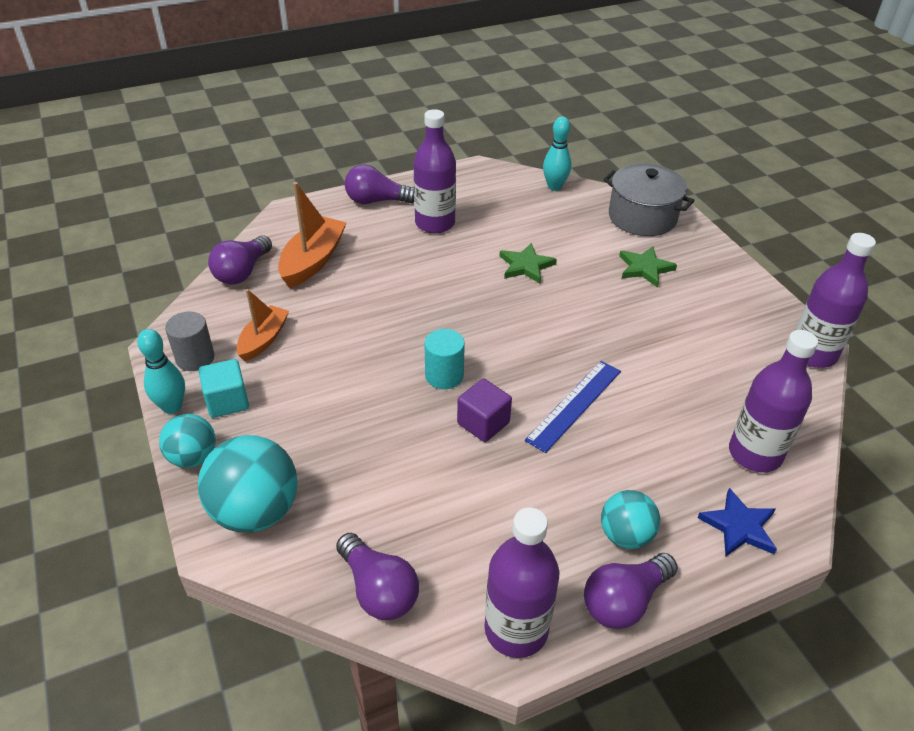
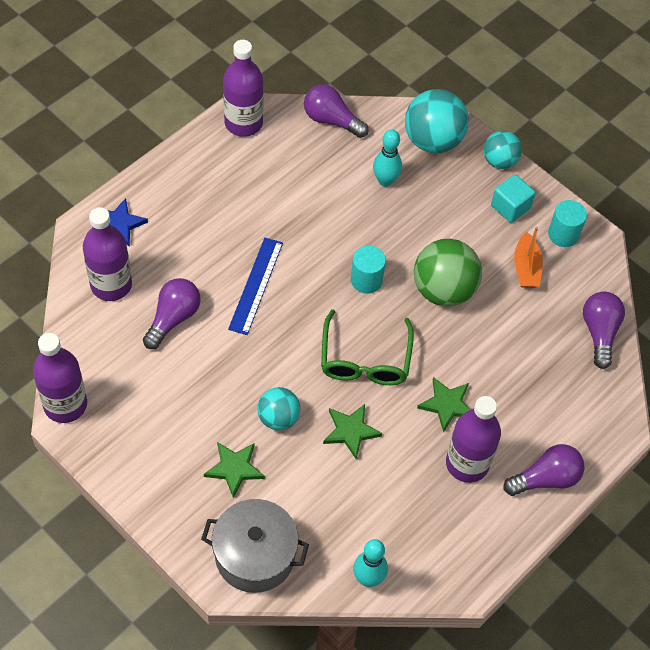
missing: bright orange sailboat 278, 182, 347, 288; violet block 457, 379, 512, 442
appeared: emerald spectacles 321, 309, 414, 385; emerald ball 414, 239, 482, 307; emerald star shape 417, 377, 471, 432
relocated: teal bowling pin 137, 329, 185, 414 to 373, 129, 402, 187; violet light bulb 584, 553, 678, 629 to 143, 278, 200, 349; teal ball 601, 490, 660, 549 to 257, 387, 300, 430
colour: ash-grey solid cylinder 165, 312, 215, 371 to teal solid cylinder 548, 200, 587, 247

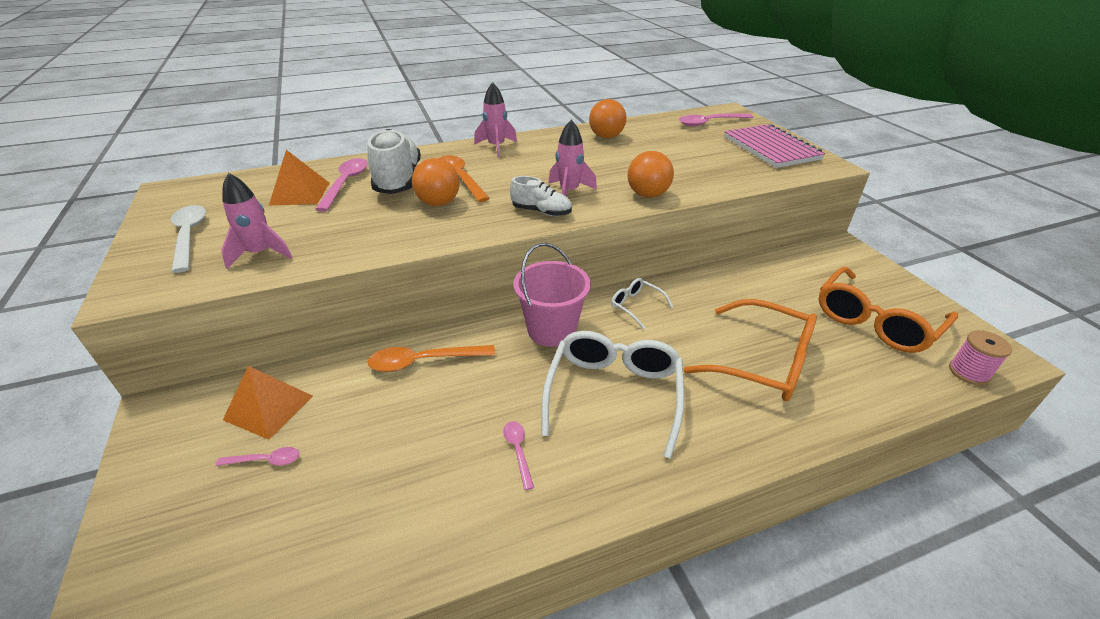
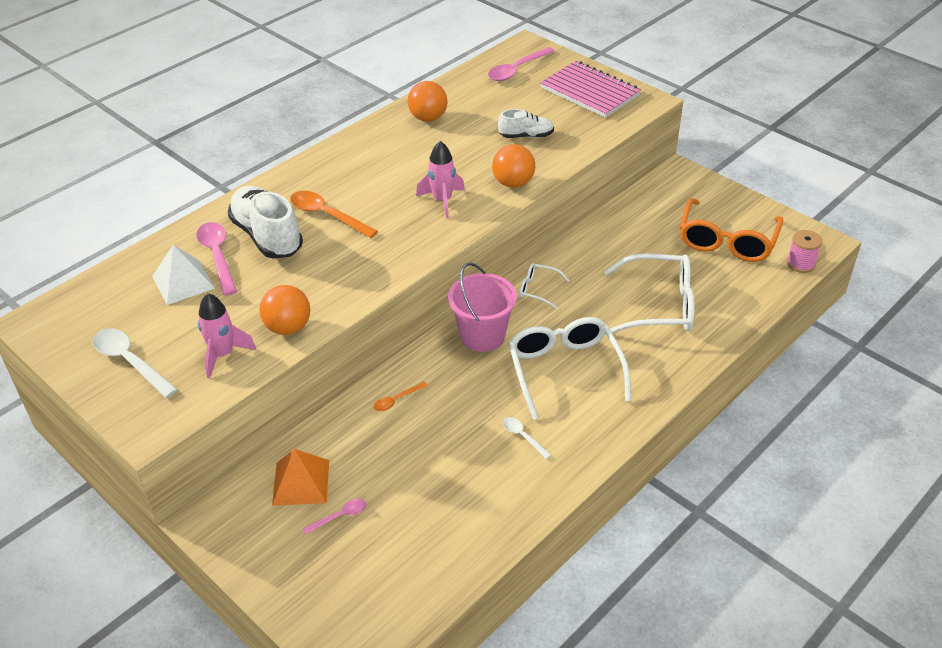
missing: rosy toy rocket 474, 82, 517, 158
relocated: bright orange ball 412, 158, 459, 206 to 259, 285, 310, 335; pure white lace-up shoe 510, 176, 572, 216 to 498, 109, 554, 138
colour: bright orange solid pyramid 269, 150, 329, 205 to pure white solid pyramid 152, 245, 215, 305; rosy spoon 503, 421, 534, 490 to pure white spoon 503, 417, 551, 459; bright orange spectacles 683, 299, 817, 401 to pure white spectacles 604, 253, 694, 334
size: bright orange spoon 368, 345, 495, 372 = 374, 381, 428, 411 x0.54

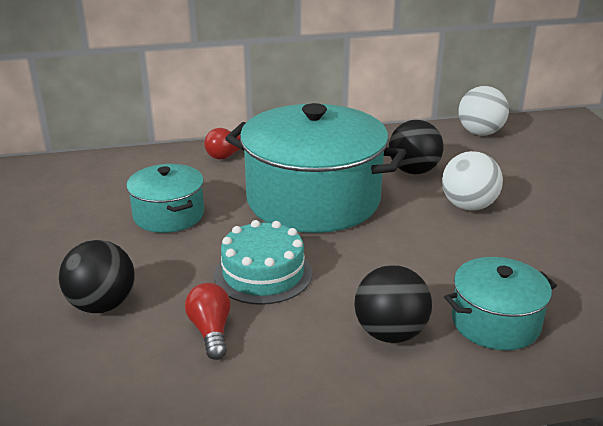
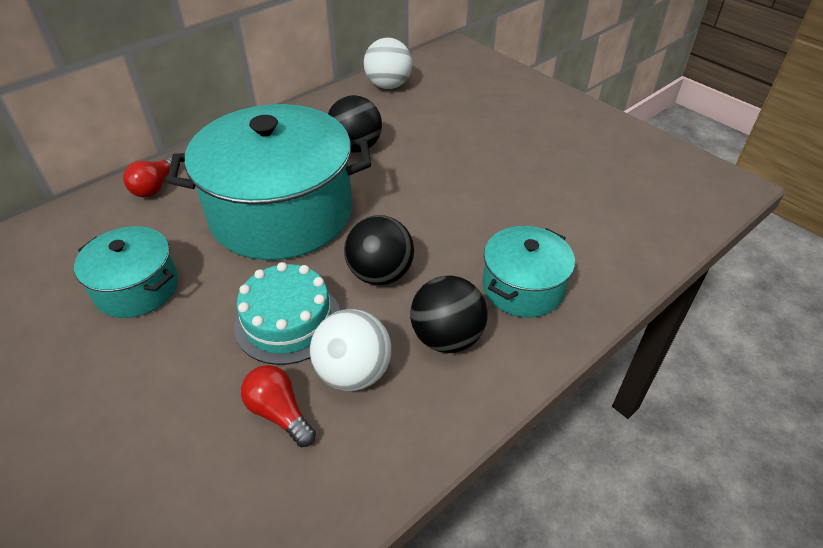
relocated: black ball 59, 240, 135, 313 to 344, 215, 414, 285; pure white ball 442, 151, 503, 211 to 310, 309, 391, 391

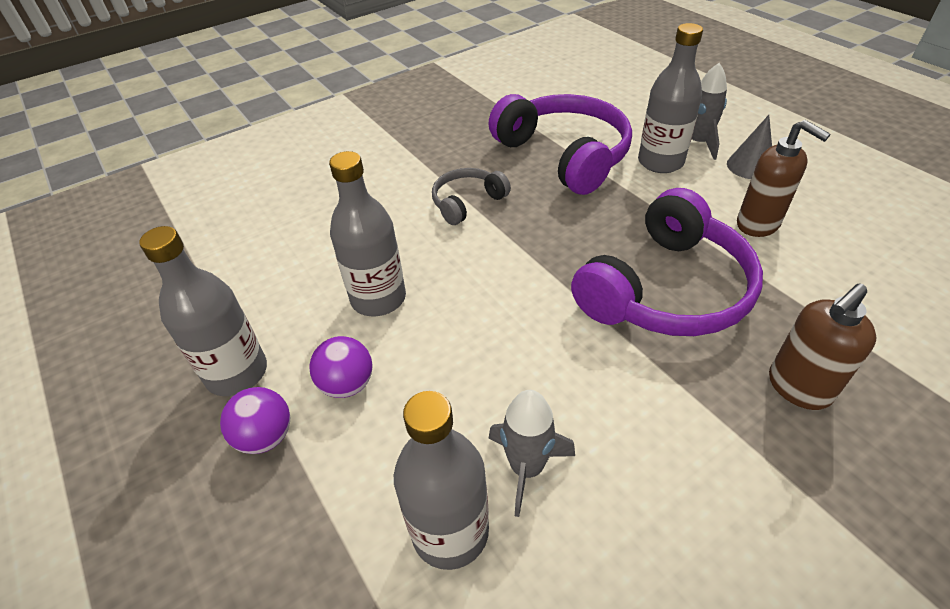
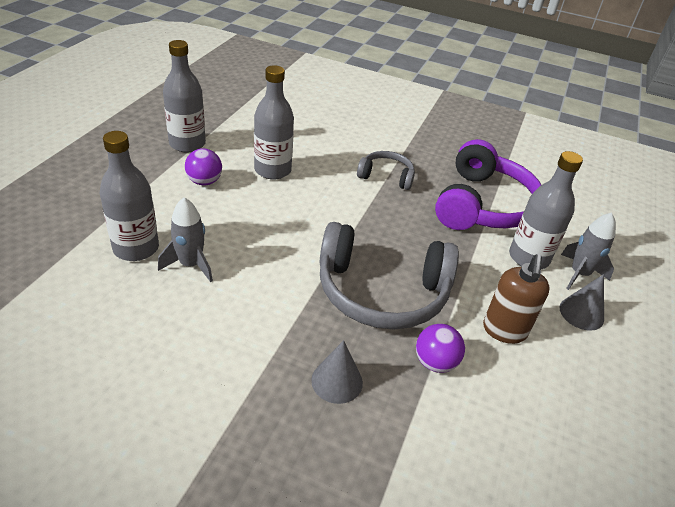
relocated: violet ball 220, 387, 290, 454 to 416, 324, 465, 373
exchanged: brown soap dispenser 769, 283, 876, 410 to ash-grey cone 311, 340, 363, 404
colour: violet headphones 571, 188, 763, 336 to ash-grey headphones 320, 222, 459, 330

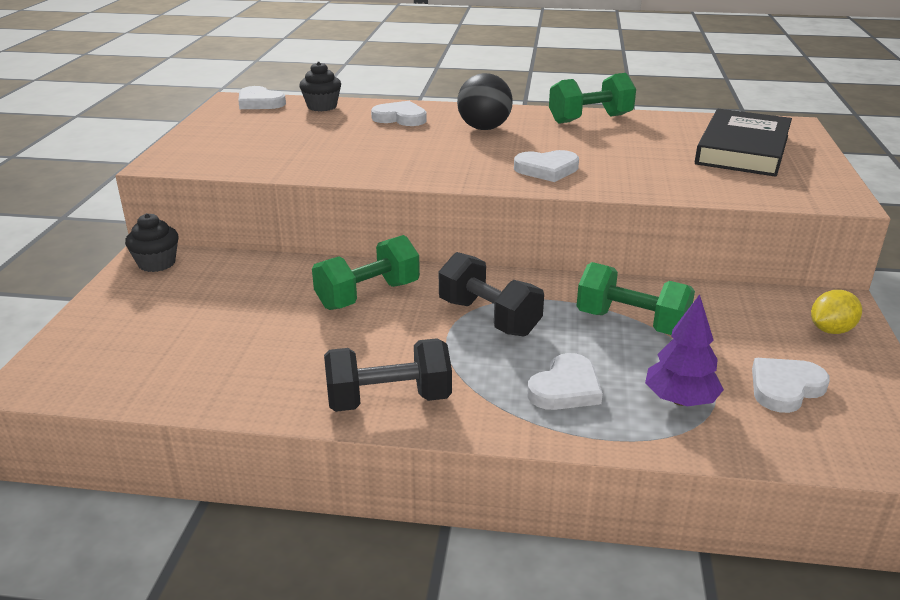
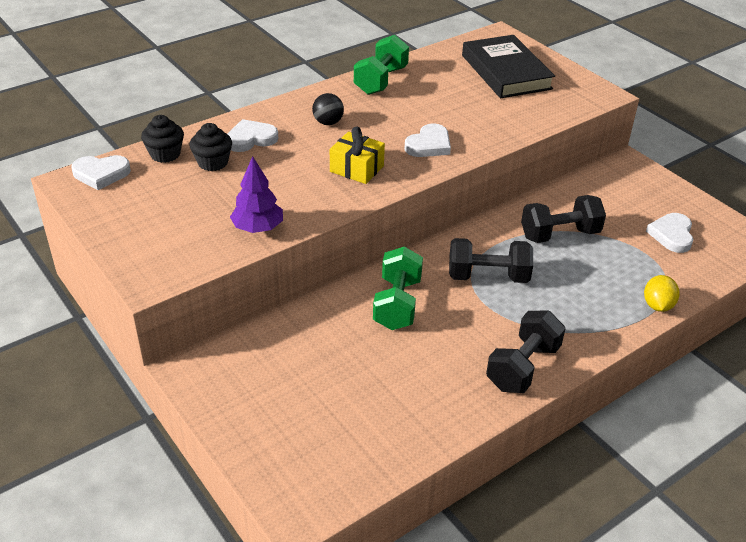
missing: pure white heart shape 527, 353, 603, 410
appeared: yellow gift 330, 127, 385, 184
relocated: black fairy cake 125, 213, 179, 272 to 189, 123, 232, 171; violet toy tree 645, 294, 724, 406 to 230, 156, 283, 233; yellow citrus fruit 811, 290, 862, 334 to 644, 275, 680, 312
colour: emerald free weight 577, 262, 695, 335 to black free weight 521, 195, 606, 243
size: black ball 457, 73, 513, 130 = 312, 93, 344, 125 x0.64

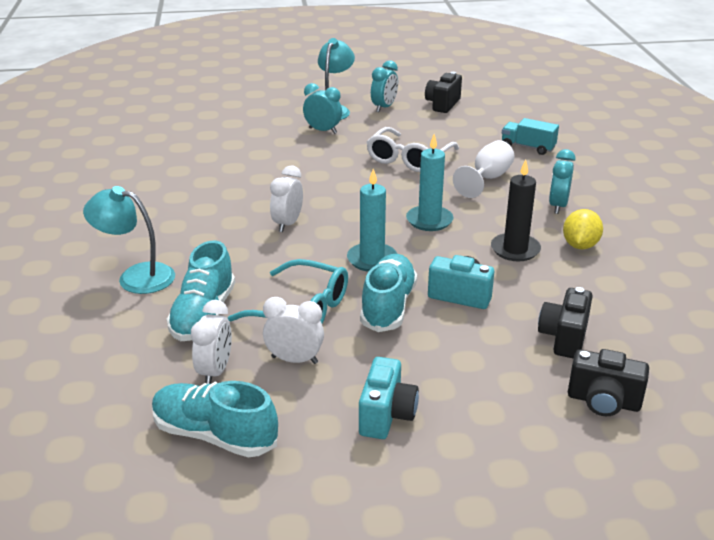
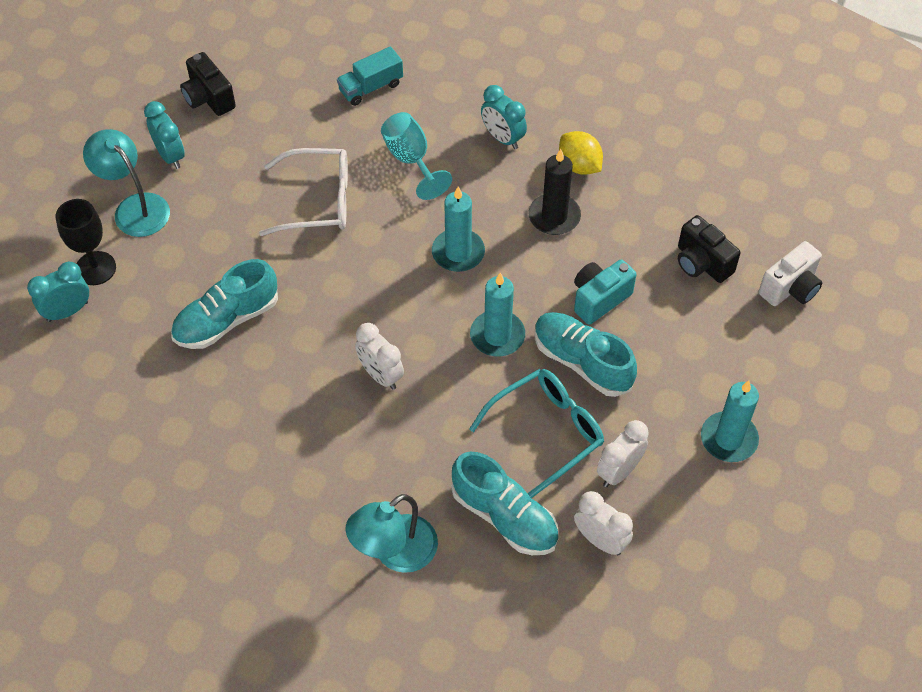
appeared: black goblet 56, 199, 116, 285
relocated: teal lace-up shoe 152, 381, 278, 457 to 171, 259, 278, 349; teal alarm clock 303, 83, 342, 134 to 27, 262, 89, 322
exchanged: teal compact camera 359, 357, 419, 439 to teal wax candle 701, 380, 759, 462
colour: pure white goblet 453, 140, 514, 198 to teal goblet 381, 112, 452, 200; black compact camera 568, 349, 649, 416 to pure white compact camera 759, 241, 822, 306
spun: pure white spectacles 366, 127, 459, 172 = 259, 148, 348, 236 60 degrees counterclockwise

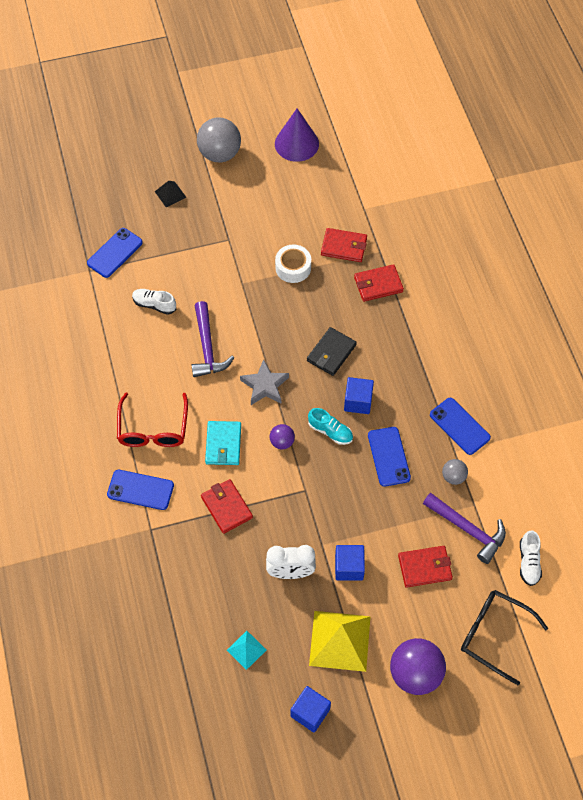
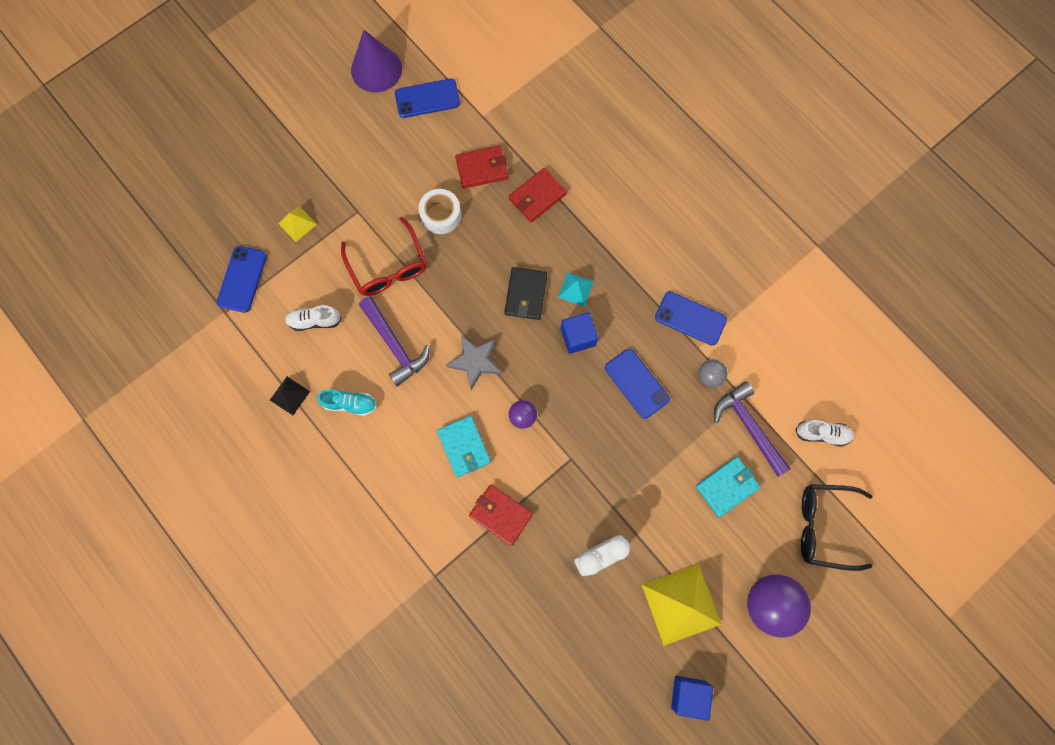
missing: ash-grey ball 197, 118, 241, 162; blue block 335, 545, 365, 581
appeared: yellow solid pyramid 278, 206, 317, 242
relocated: blue phone 107, 470, 174, 510 to 395, 79, 460, 118; red spectacles 117, 392, 188, 447 to 341, 217, 427, 296; black solid pyramid 155, 181, 186, 207 to 270, 377, 310, 415; teal solid pyramid 227, 631, 266, 670 to 558, 273, 594, 307; teal lace-up shoe 308, 408, 353, 445 to 317, 389, 377, 416
colour: red wallet 398, 546, 453, 588 to teal wallet 696, 457, 760, 517
spun: violet hammer 423, 493, 506, 564 = 714, 381, 791, 476 135 degrees counterclockwise; pure white lace-up shoe 520, 530, 542, 586 = 796, 420, 854, 447 60 degrees counterclockwise

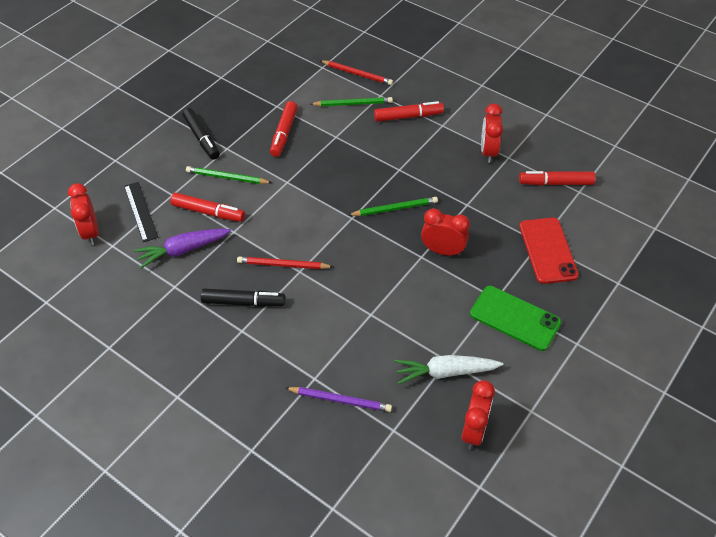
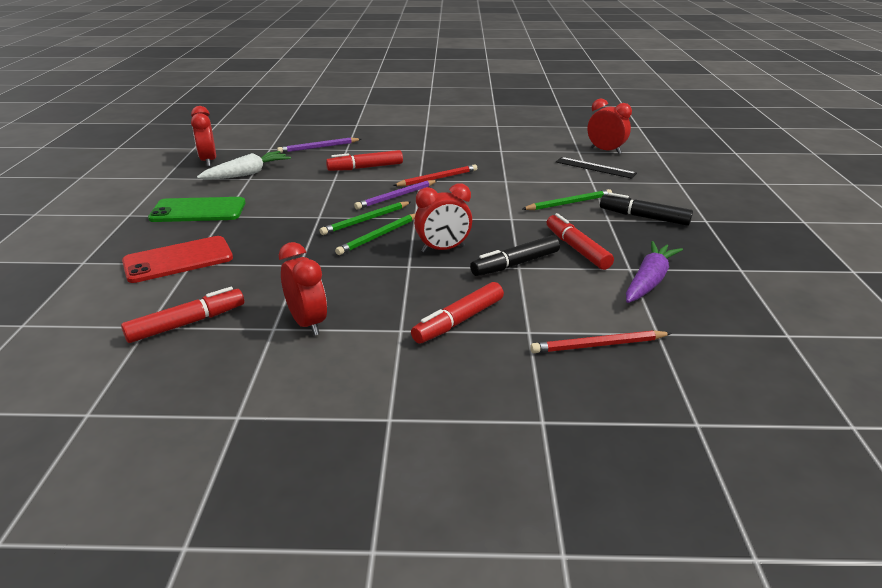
appeared: violet wooden pencil 354, 180, 438, 209
relocated: violet carrot 134, 229, 231, 269 to 626, 241, 683, 303; red felt pen 170, 193, 245, 222 to 326, 150, 403, 171; black felt pen 201, 289, 285, 307 to 470, 235, 560, 276; emerald wooden pencil 310, 97, 393, 106 to 320, 201, 411, 235; red alarm clock 421, 208, 470, 256 to 414, 183, 472, 253
spun: red phone 519, 218, 579, 284 = 122, 236, 233, 283 75 degrees counterclockwise

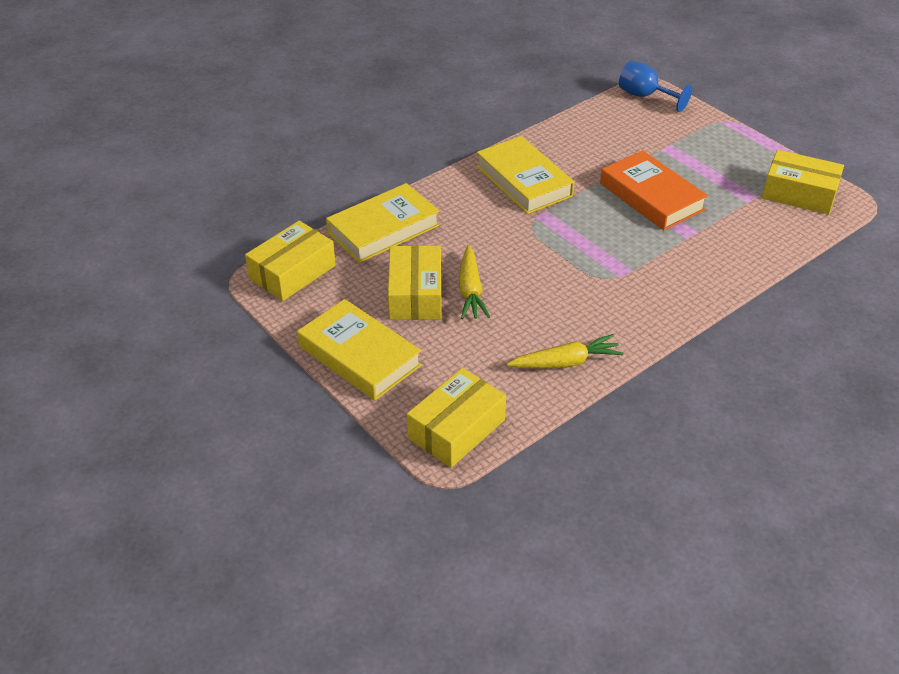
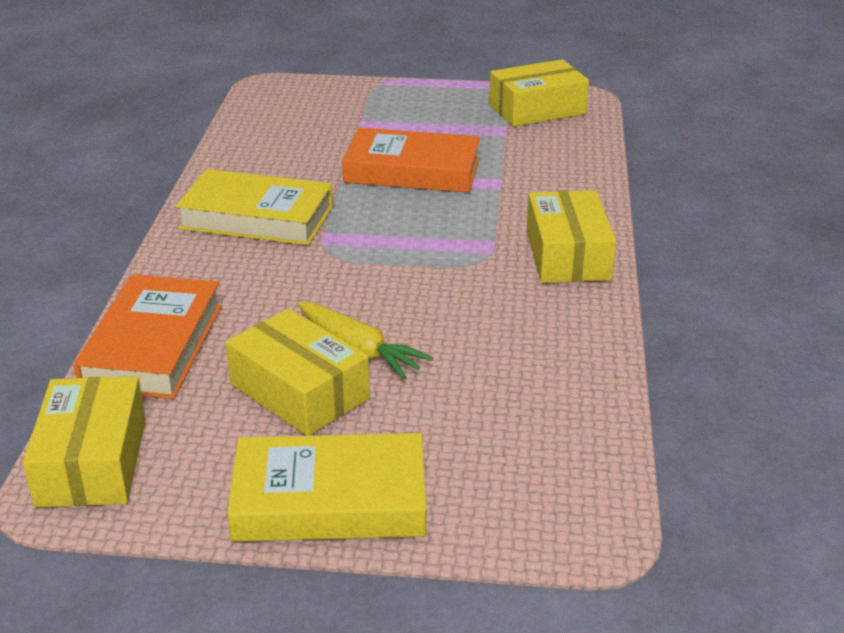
missing: yellow carrot 507, 334, 624, 369; blue goblet 619, 61, 692, 112
relocated: yellow box 407, 368, 506, 468 to 527, 190, 616, 283
colour: yellow book 326, 183, 440, 263 to bright orange book 74, 275, 222, 399

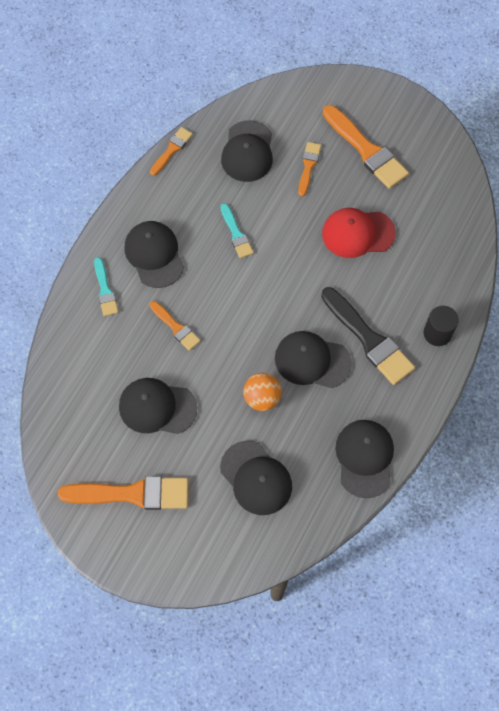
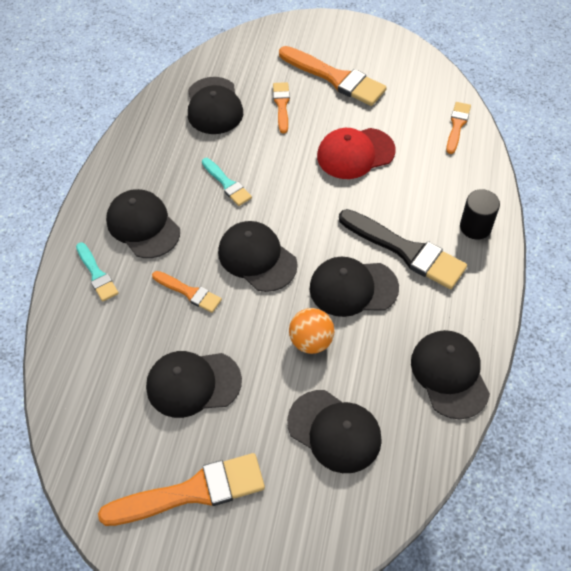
appeared: black peaked cap 218, 221, 298, 292
relocated: bright orange paint brush 150, 127, 193, 176 to 446, 102, 471, 154

